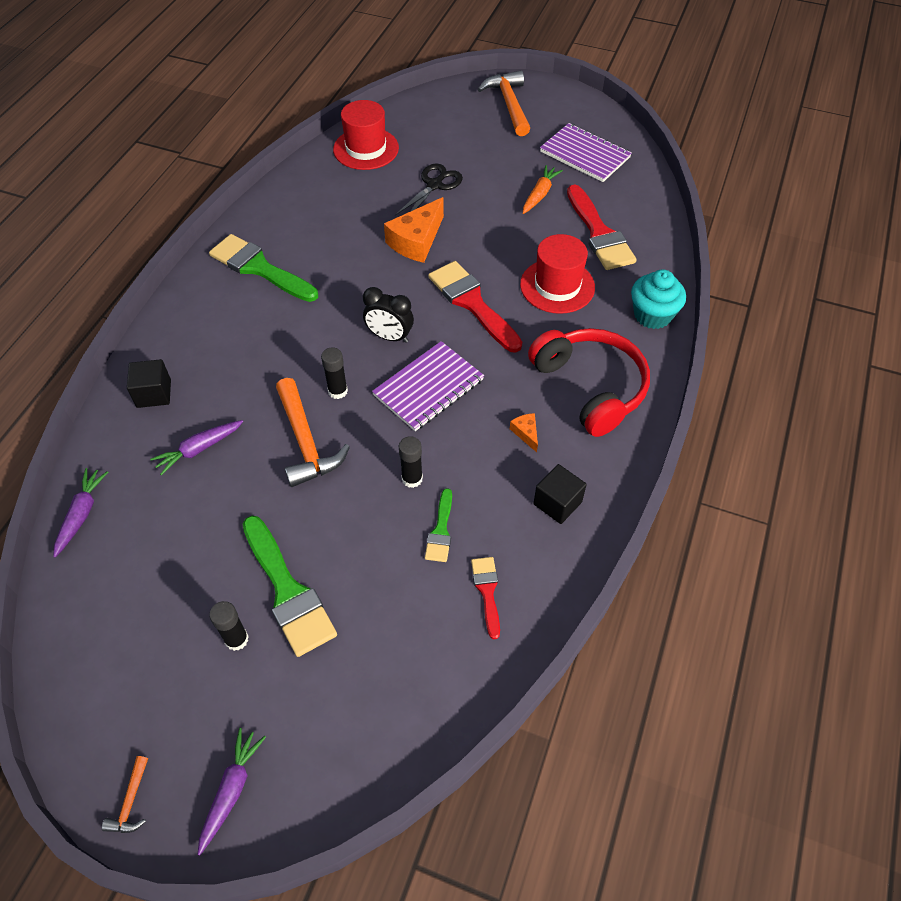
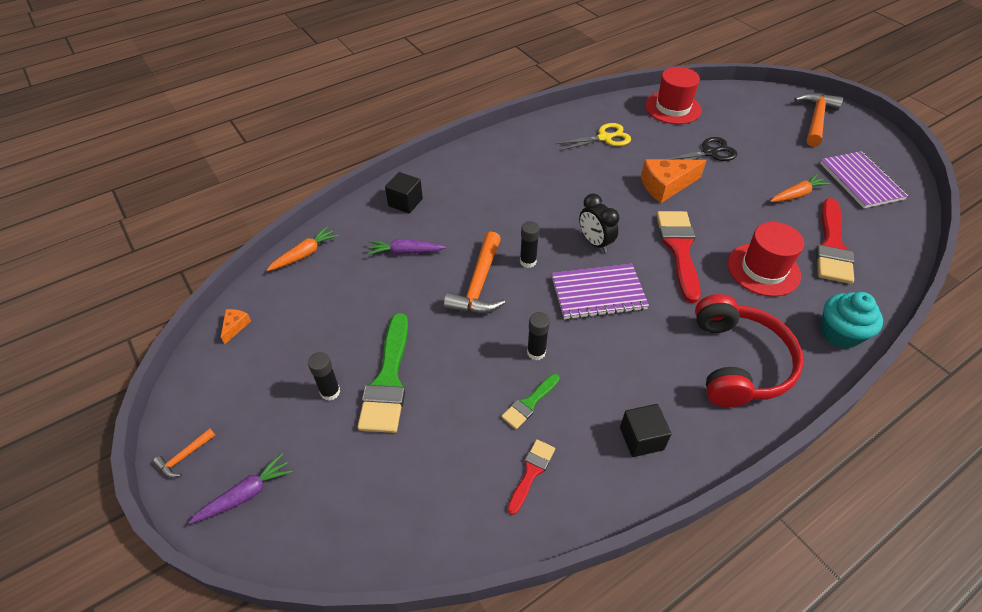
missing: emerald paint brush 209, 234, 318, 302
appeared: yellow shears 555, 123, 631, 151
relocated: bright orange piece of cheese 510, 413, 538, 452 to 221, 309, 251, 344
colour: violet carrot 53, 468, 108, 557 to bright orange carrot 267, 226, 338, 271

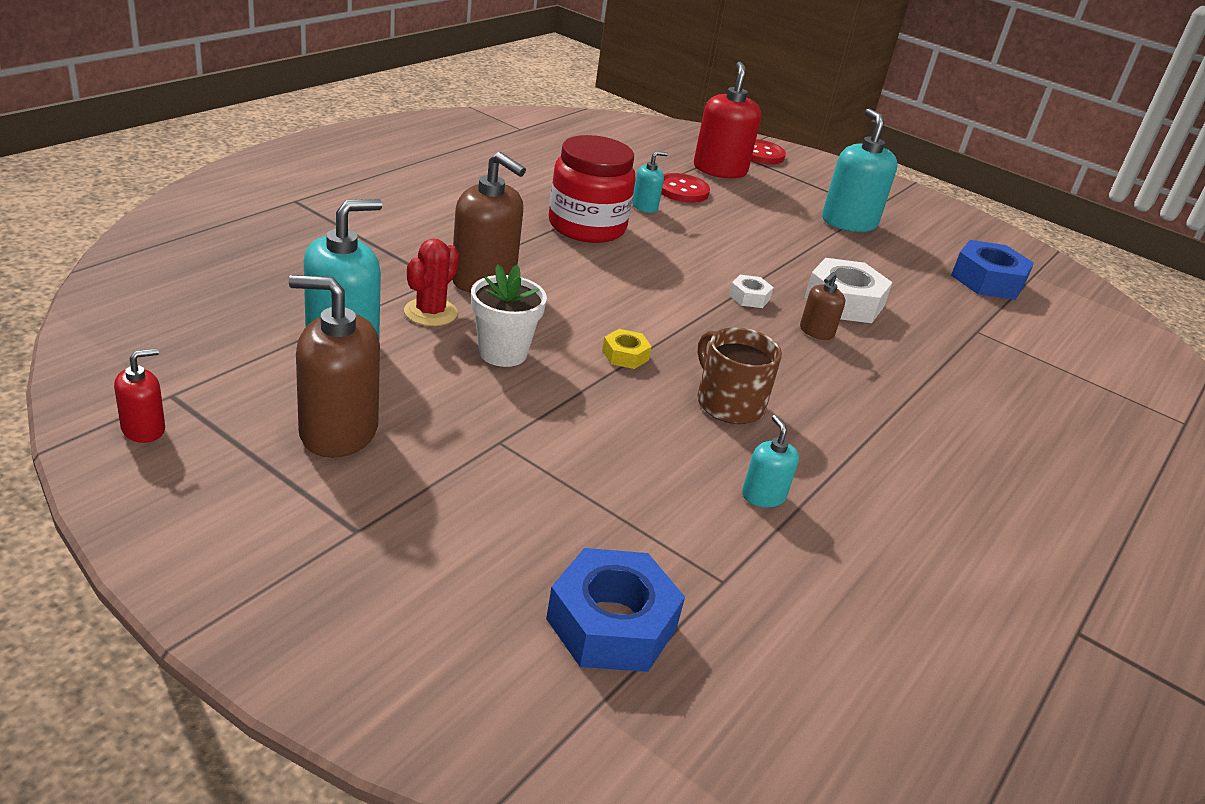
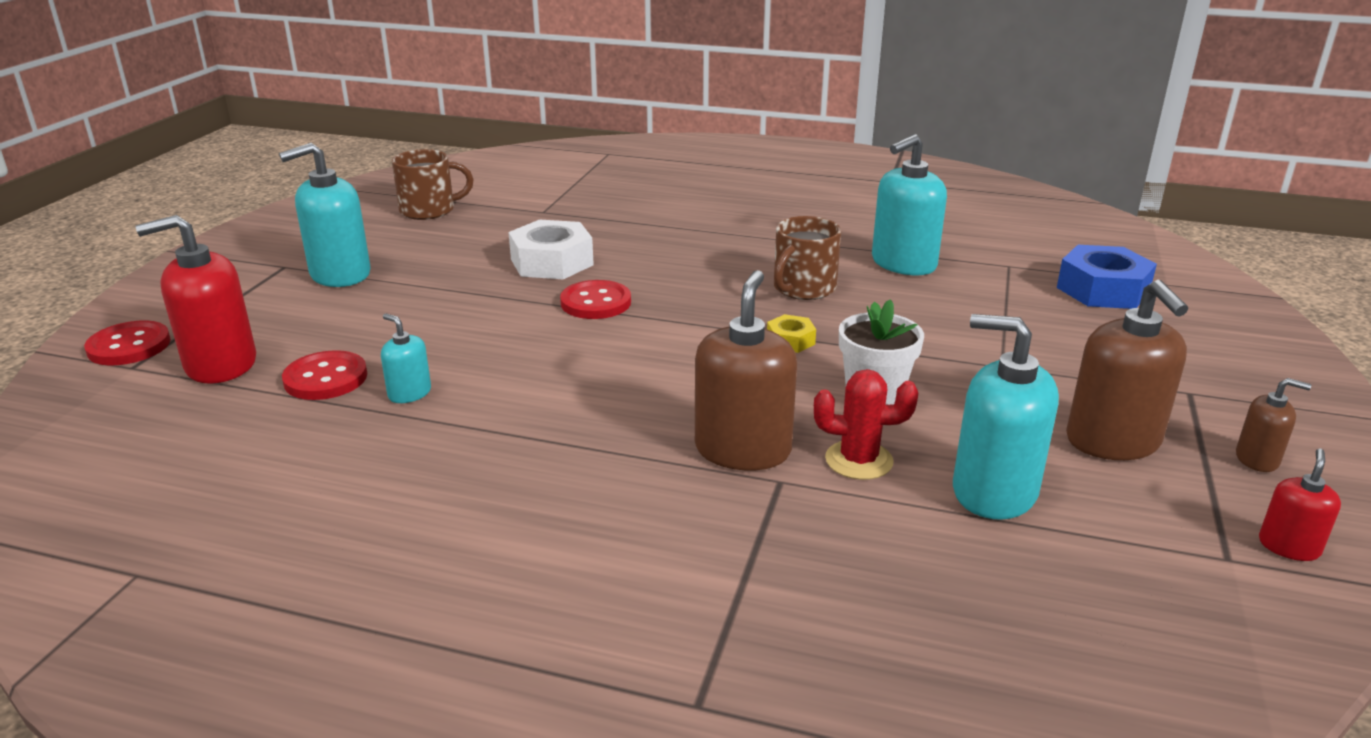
missing: red preserve jar 549, 135, 636, 243
relocated: brown soap dispenser 800, 272, 845, 340 to 1236, 378, 1312, 472
exchanged: pure white hex nut 729, 275, 774, 308 to red button 560, 280, 631, 319; blue hex nut 951, 240, 1034, 300 to brown mug 392, 149, 474, 220
spun: red soap dispenser 114, 348, 165, 443 = 1259, 449, 1341, 561 90 degrees clockwise
size: teal soap dispenser 742, 415, 799, 507 = 872, 134, 947, 275 x1.96

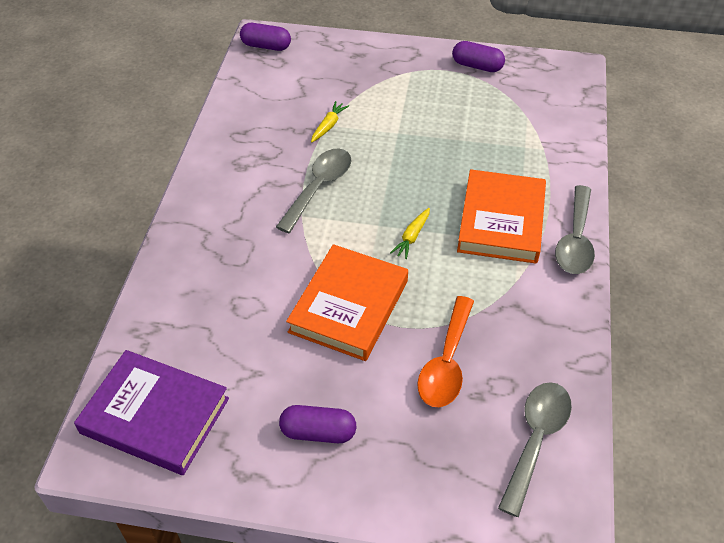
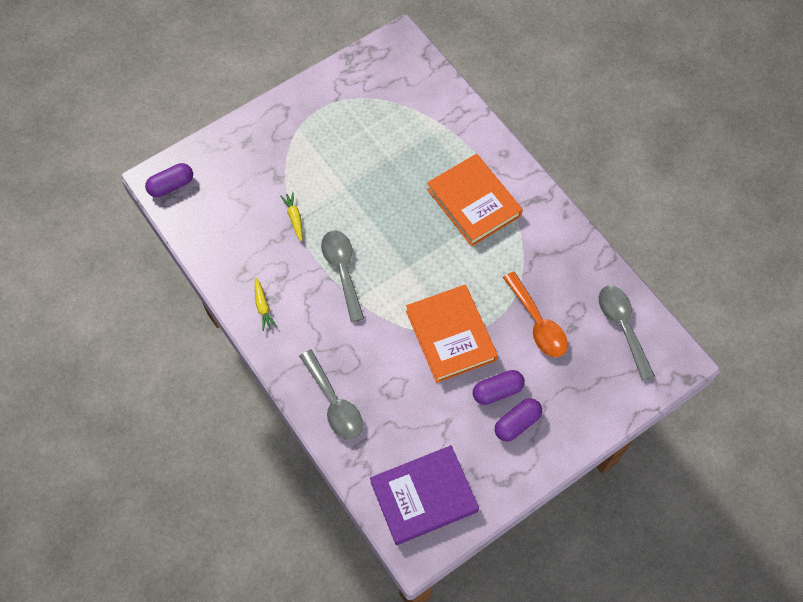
relocated: yellow carrot 390, 208, 430, 259 to 255, 277, 277, 331; violet capsule 452, 41, 505, 72 to 473, 370, 525, 405; ash-grey spoon 555, 185, 595, 274 to 299, 350, 363, 440

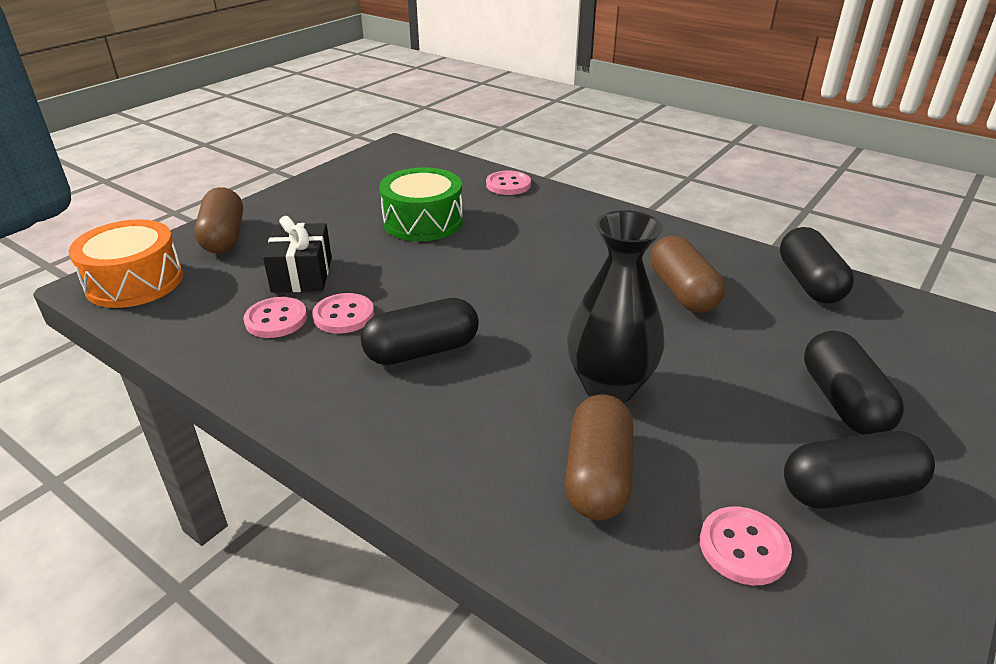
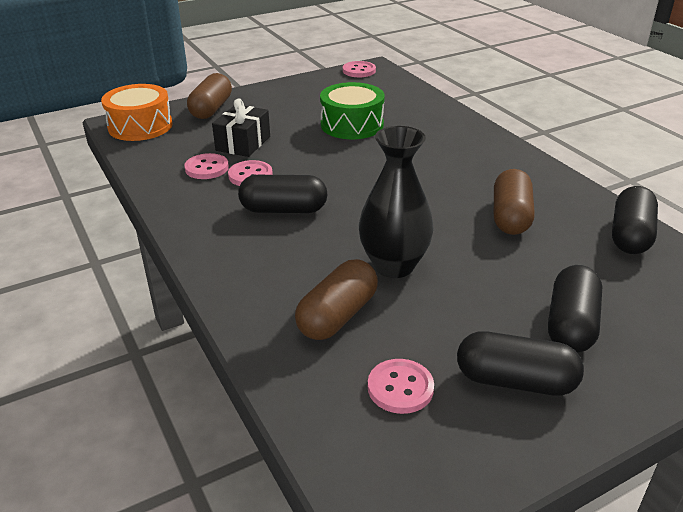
relocated: rosy button 486, 171, 531, 195 to 343, 61, 376, 77

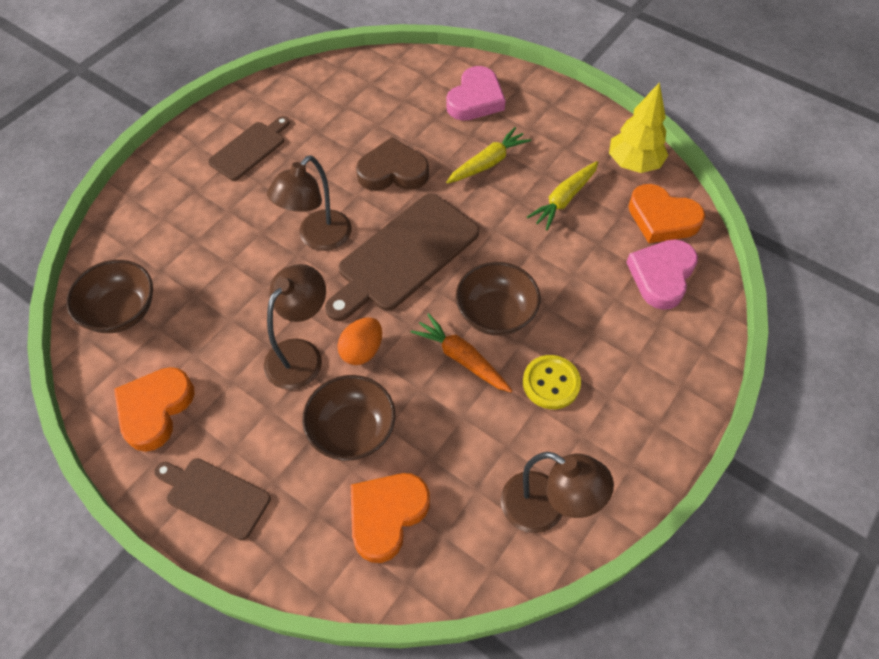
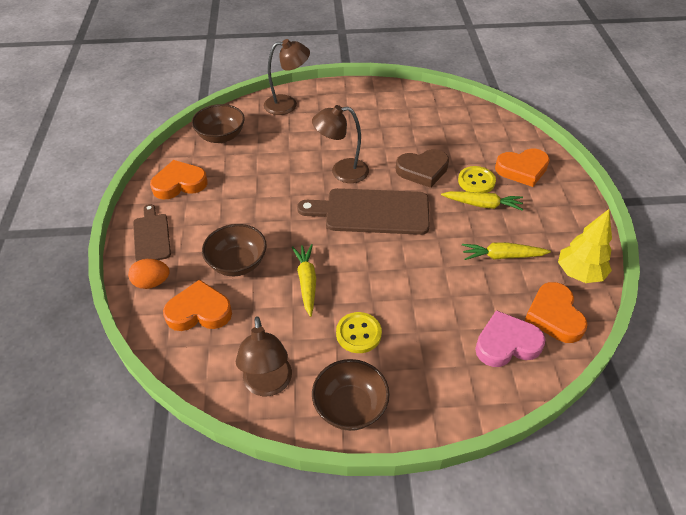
missing: brown chopping board 208, 116, 290, 181; bright orange carrot 411, 313, 513, 392
appeared: yellow carrot 292, 244, 316, 317; yellow button 458, 166, 496, 193
relocated: brown lamp 264, 264, 326, 390 to 264, 39, 310, 115; bright orange egg 337, 317, 382, 365 to 128, 259, 170, 289; brown serving bowl 456, 262, 540, 336 to 312, 359, 390, 431
colour: rosy heart shape 446, 66, 506, 121 to bright orange heart shape 495, 149, 550, 187
spun: brown heart shape 356, 137, 429, 191 = 396, 149, 449, 188 120 degrees clockwise

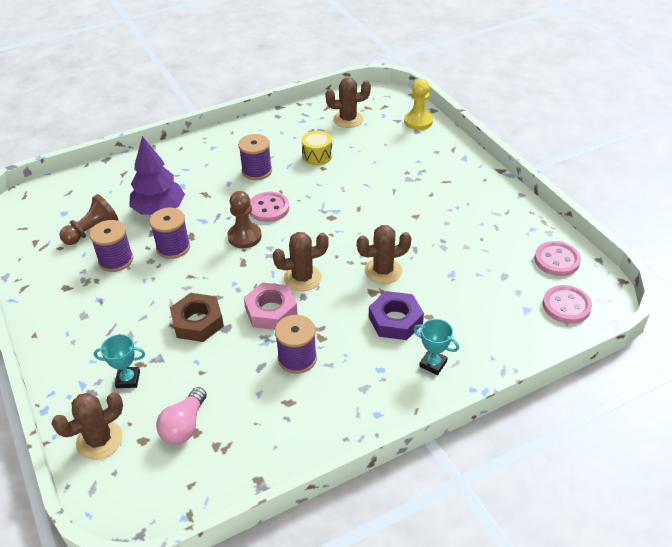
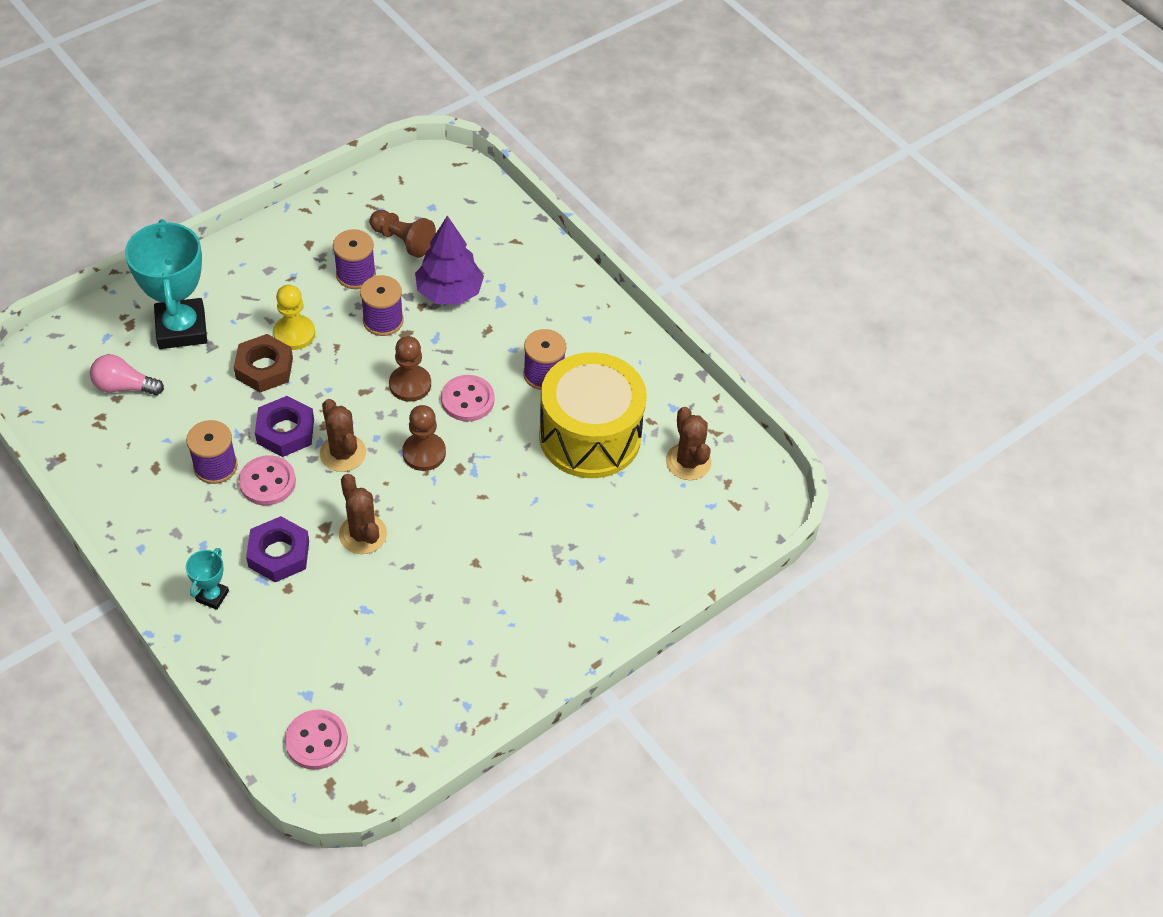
missing: brown cactus 51, 392, 123, 460
appeared: brown game pawn 402, 405, 446, 471
relocated: yellow game pawn 404, 79, 433, 130 to 273, 285, 315, 350; rosy button 534, 241, 581, 276 to 239, 455, 296, 505
colour: rosy hex nut 244, 282, 298, 330 to violet hex nut 255, 396, 314, 457
size: teal award cup 94, 334, 145, 388 = 125, 219, 207, 349 x2.20; yellow drum 302, 131, 332, 165 = 539, 352, 647, 478 x2.42

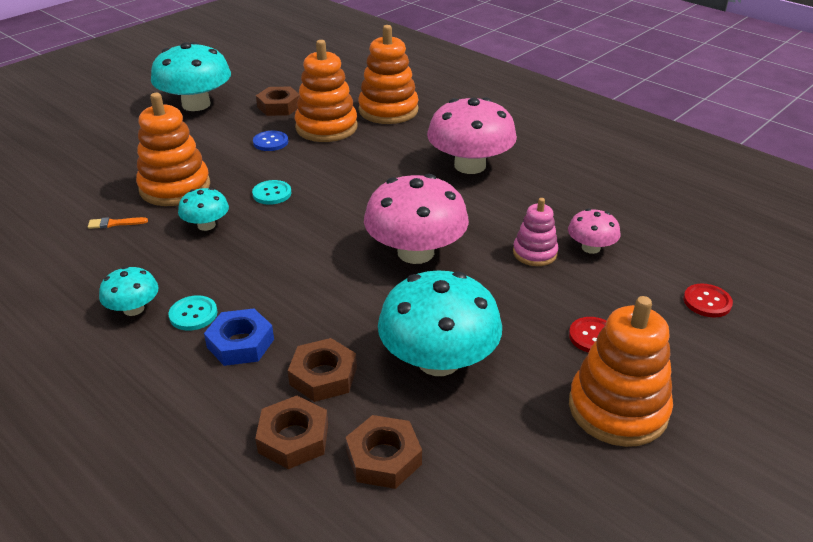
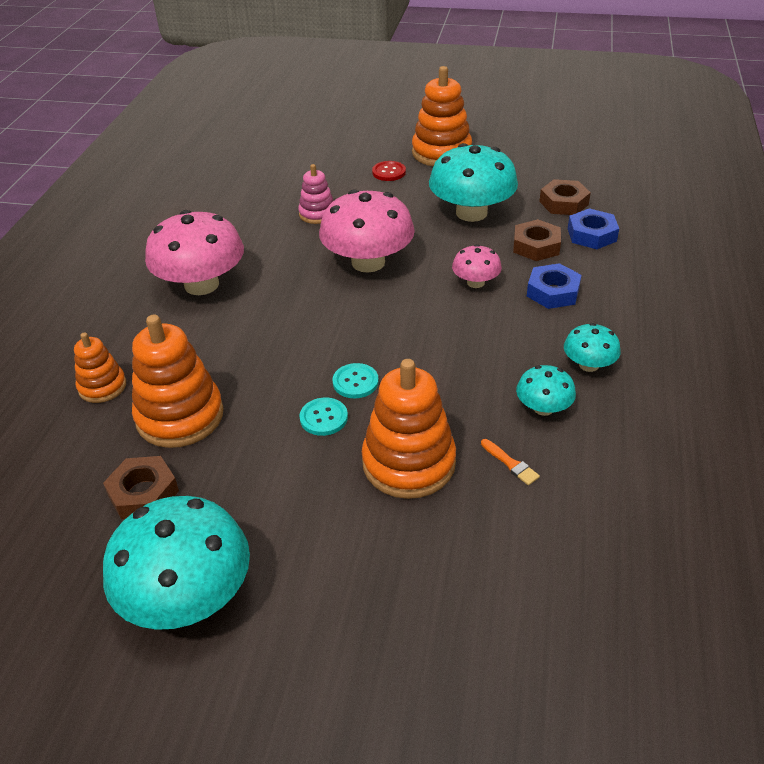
missing: blue button 253, 131, 288, 151; red button 684, 284, 733, 317
relocated: teal button 168, 295, 217, 331 to 300, 398, 348, 436; teal fungus 178, 188, 229, 231 to 516, 365, 576, 416; rosy fungus 568, 209, 620, 254 to 452, 244, 502, 288
colour: brown hex nut 255, 396, 328, 469 to blue hex nut 568, 208, 619, 249
size: bright orange stacking rings 358, 25, 419, 124 = 74, 332, 126, 403 x0.57

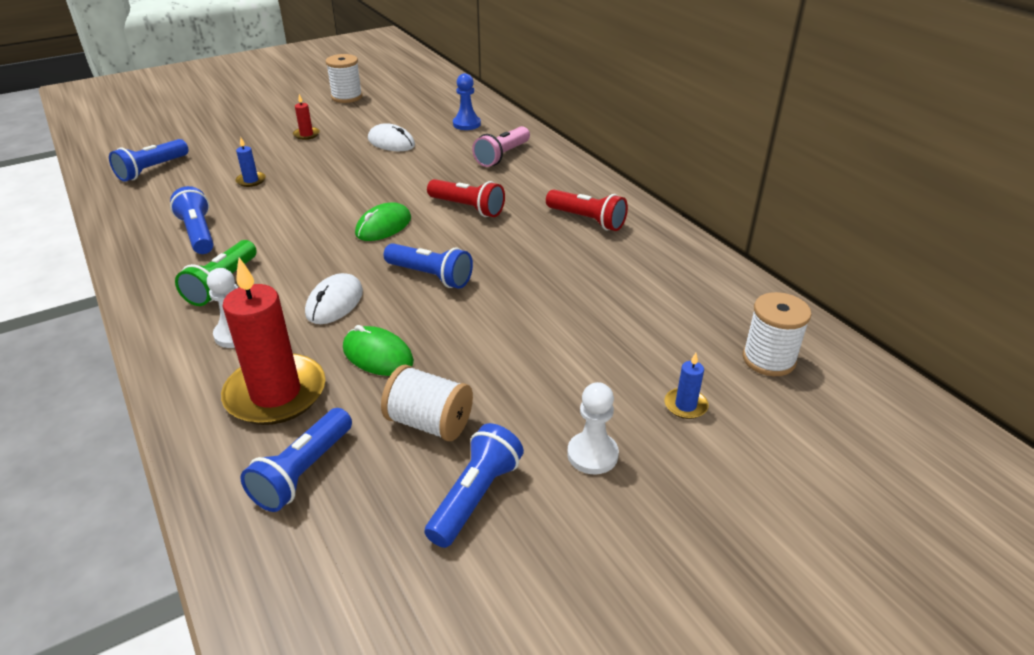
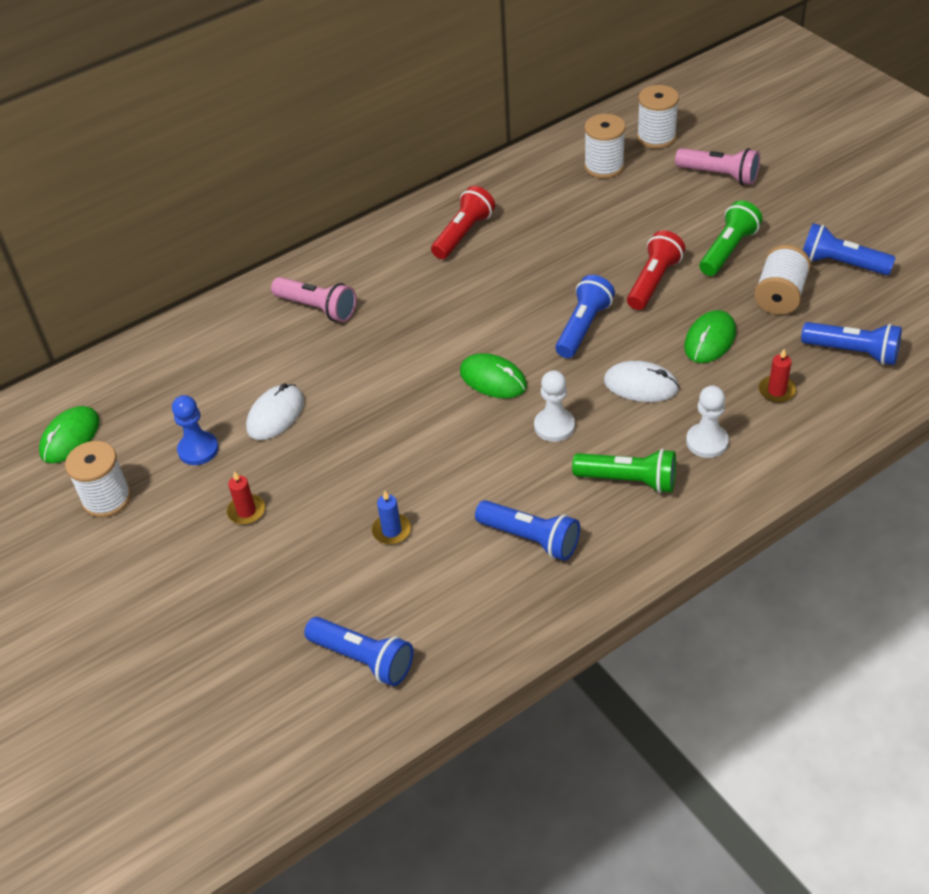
appeared: emerald mouse 39, 406, 99, 463; pure white bobbin 584, 114, 626, 179; emerald flashlight 700, 200, 762, 276
relocated: red flashlight 427, 179, 505, 217 to 627, 231, 685, 310; blue game pawn 453, 73, 481, 130 to 172, 395, 219, 465; pure white game pawn 567, 382, 619, 475 to 534, 370, 575, 442
exchanged: blue wax candle 665, 353, 709, 419 to rosy flashlight 675, 148, 760, 185
spun: blue flashlight 170, 186, 214, 254 = 475, 500, 580, 561 120 degrees counterclockwise
size: red wax candle 221, 258, 326, 425 = 759, 349, 796, 403 x0.42

